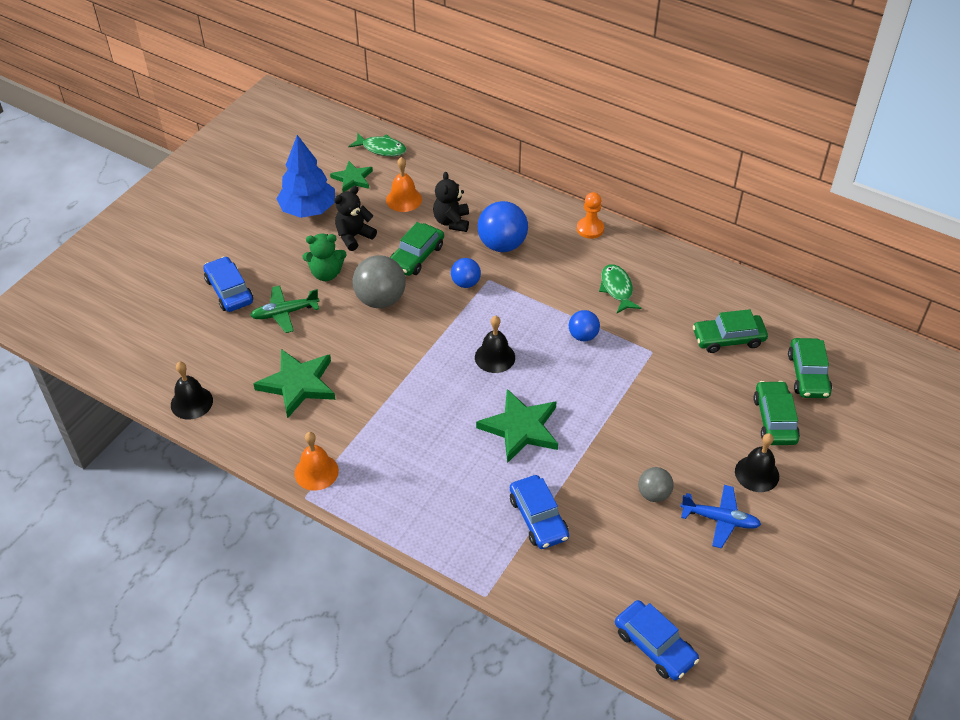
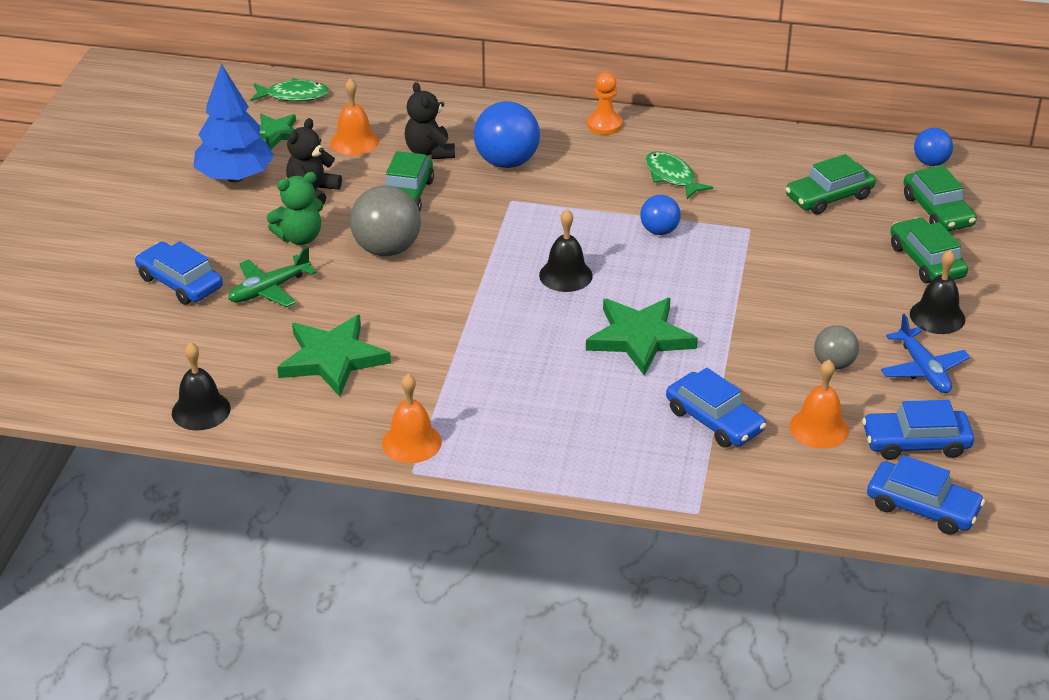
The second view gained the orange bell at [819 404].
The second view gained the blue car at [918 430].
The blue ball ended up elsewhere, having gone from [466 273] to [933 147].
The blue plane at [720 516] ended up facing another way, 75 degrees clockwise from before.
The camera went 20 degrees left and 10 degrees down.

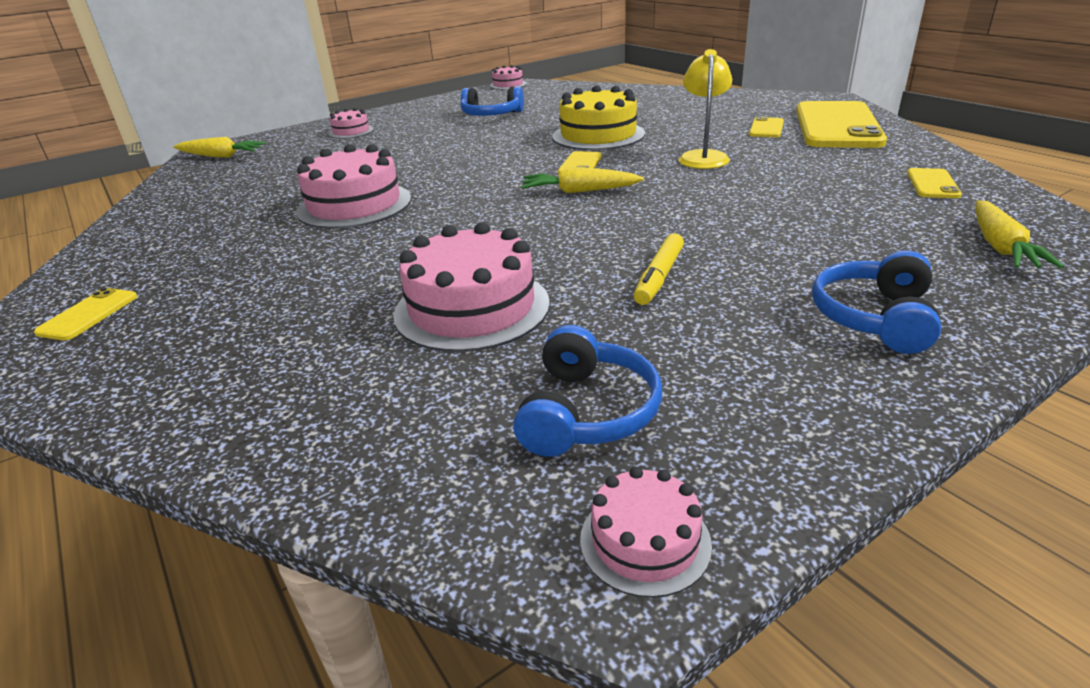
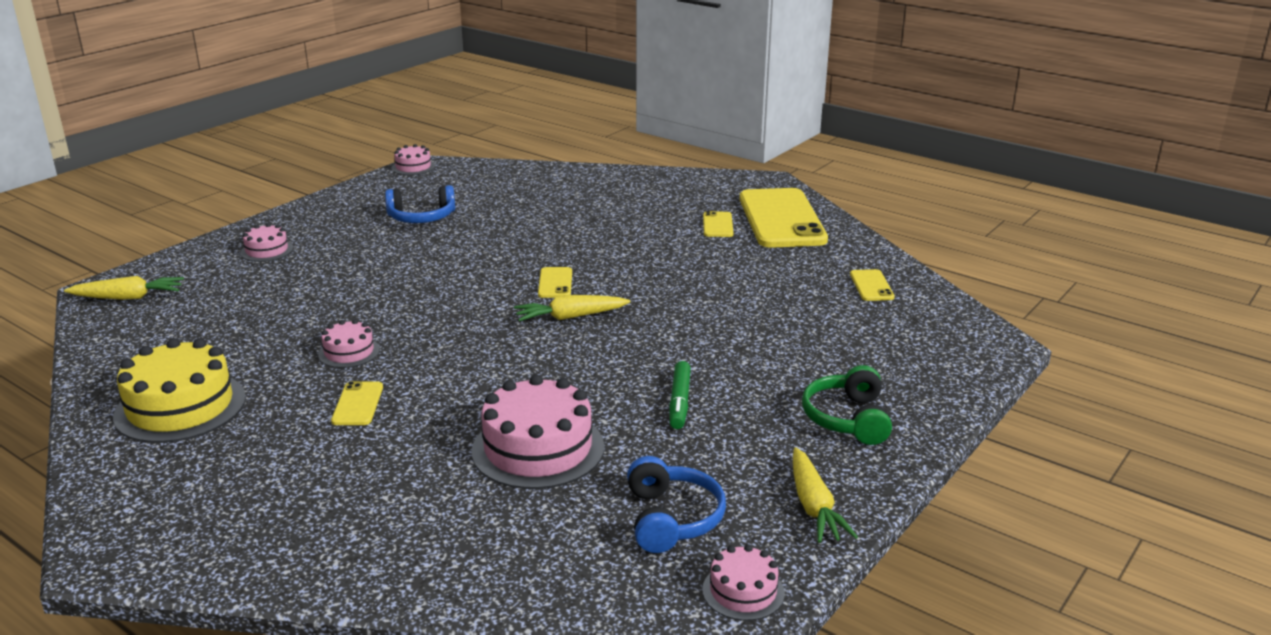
The second view lost the yellow lamp at [705 109].
The yellow phone ended up elsewhere, having gone from [85 314] to [357 403].
The yellow cake ended up elsewhere, having gone from [598 118] to [179 390].
The yellow carrot ended up elsewhere, having gone from [1019 234] to [825 495].
What was the yellow marker at [659 269] turned into the green marker at [680 395].
What was the blue headphones at [877 302] turned into the green headphones at [847 405].
The size of the pink cake at [353 186] changed by a factor of 0.52.
The camera went 20 degrees left and 5 degrees down.

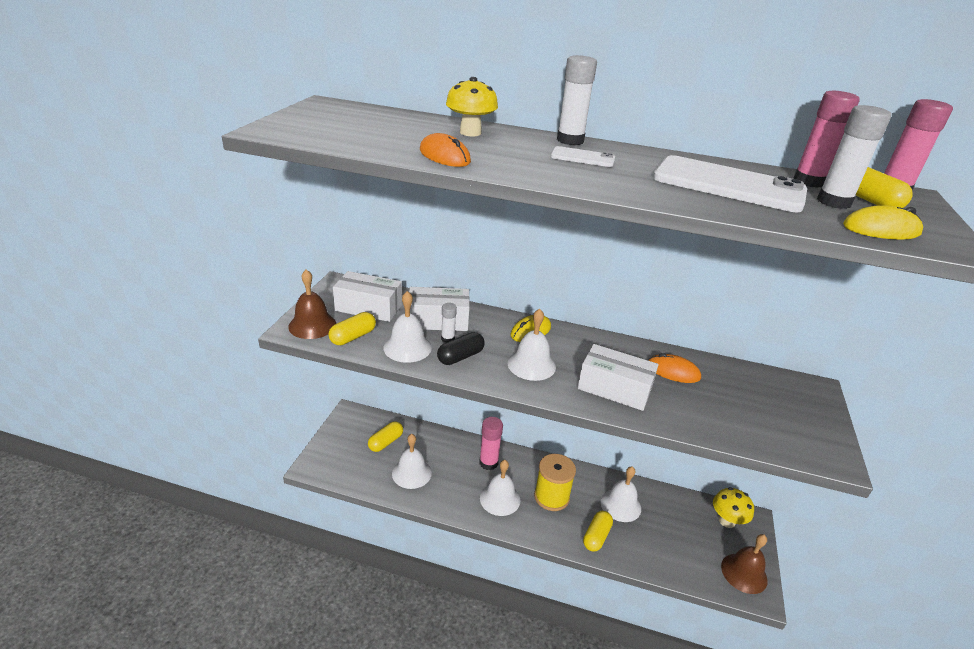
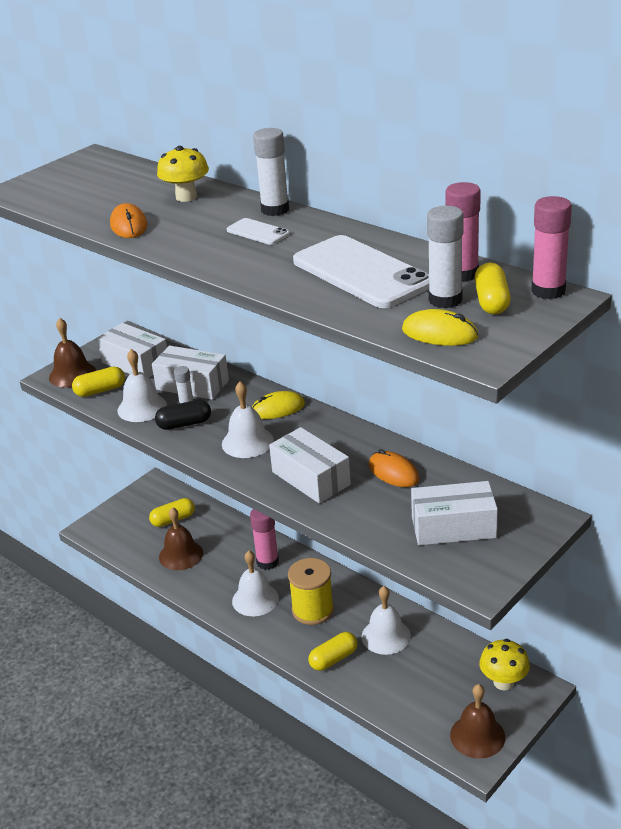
The second view gained the white box at [454 513].
What was the white bell at [412 461] turned into the brown bell at [181 538].
The camera went 30 degrees right and 0 degrees up.

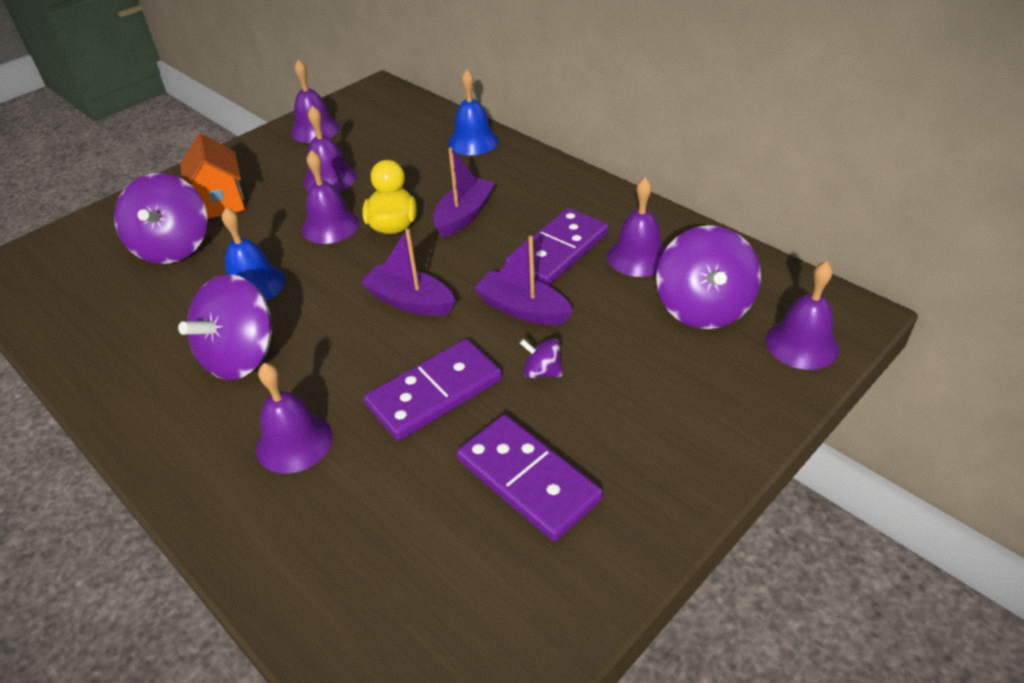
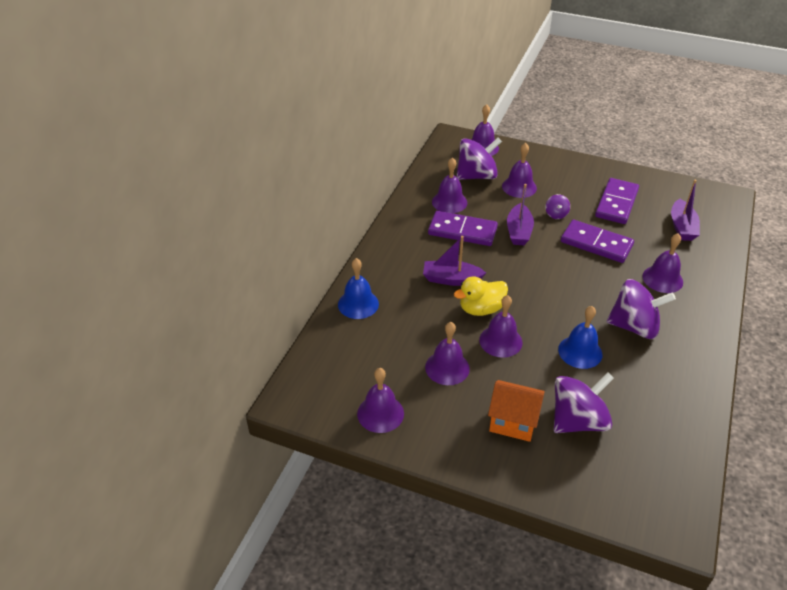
The second view gained the purple bell at [519 170].
The purple boat ended up elsewhere, having gone from [407 272] to [685 210].
The orange house at [212 176] ended up facing another way, 60 degrees clockwise from before.
The camera went 115 degrees left and 0 degrees up.

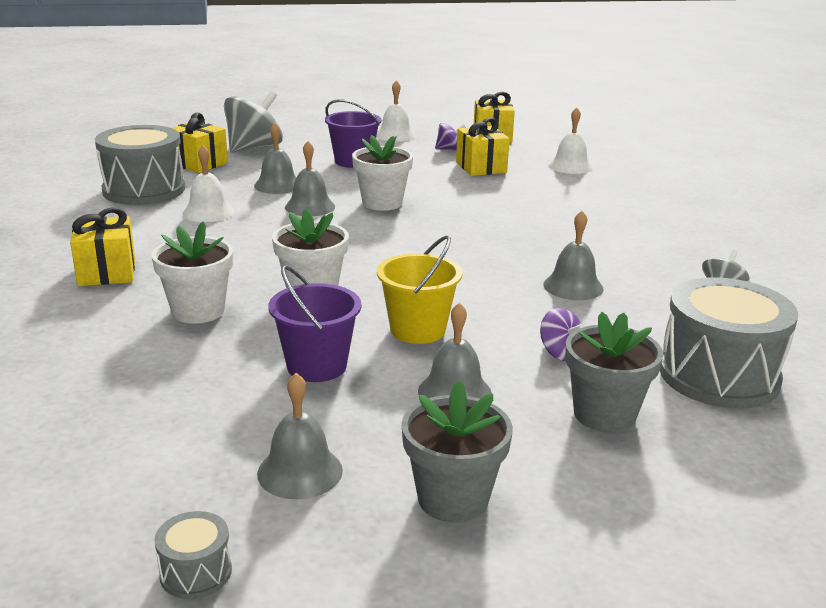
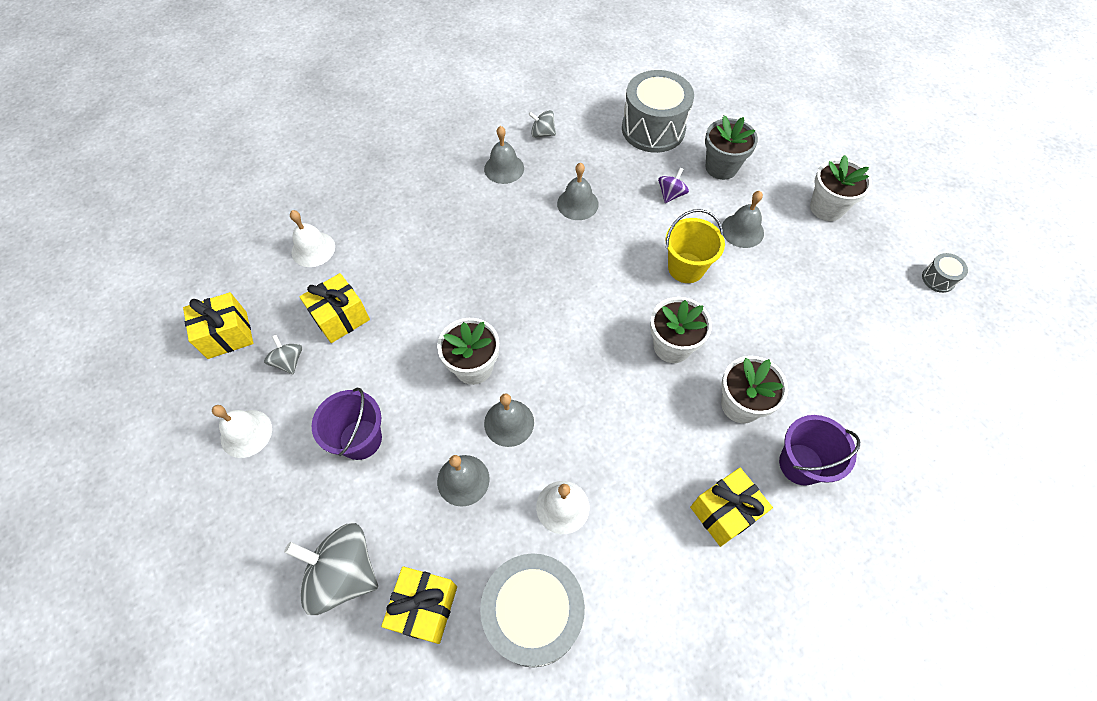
The grey bell ended up elsewhere, having gone from [300 436] to [504 155].
The purple bucket ended up elsewhere, having gone from [314 323] to [819 450].
What was the grey flower pot at [457 452] turned into the white flower pot at [841 188].
What was the purple spinning top at [450 137] turned into the grey spinning top at [283 354].
The camera went 110 degrees left and 35 degrees up.

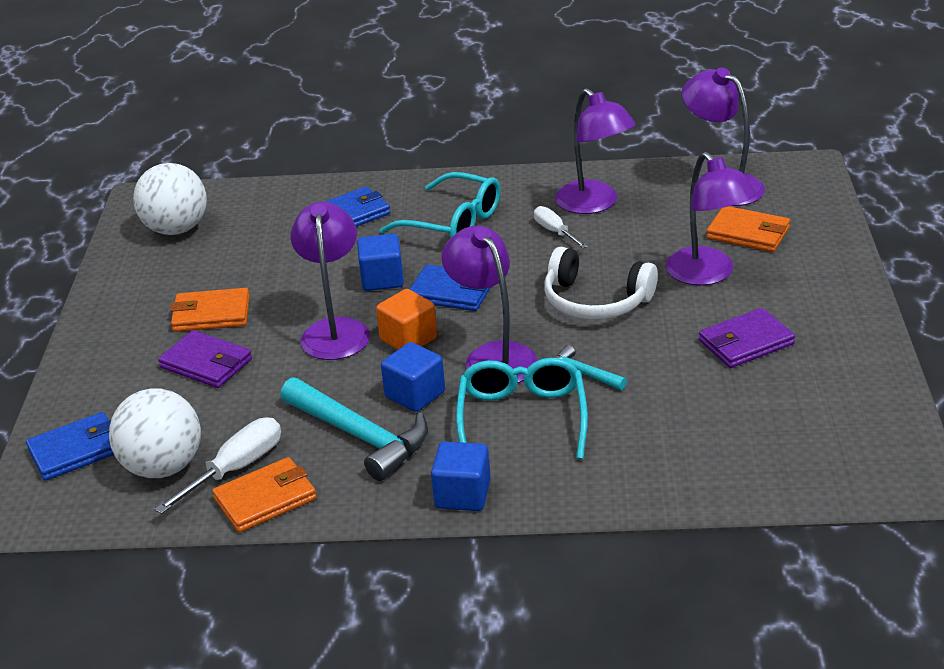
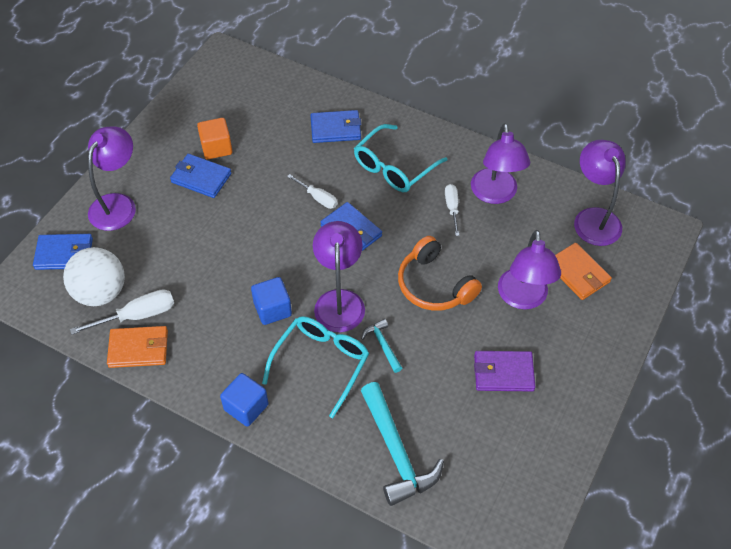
The second view lost the white ball at [170 199].
The second view lost the purple wallet at [205 359].
The turquoise hammer ended up elsewhere, having gone from [354 429] to [402 444].
The purple lamp ended up elsewhere, having gone from [330 281] to [112 179].
The orange cube ended up elsewhere, having gone from [406 319] to [214 138].
Where the blue cube stood at [380 262], the white screwdriver came to stand at [312 191].
What was the orange wallet at [210 310] turned into the blue wallet at [200 176].
What was the white headphones at [601 283] turned into the orange headphones at [440 273].
The turquoise glasses at [440 205] ended up facing another way, 75 degrees clockwise from before.
The camera went 25 degrees right and 20 degrees up.

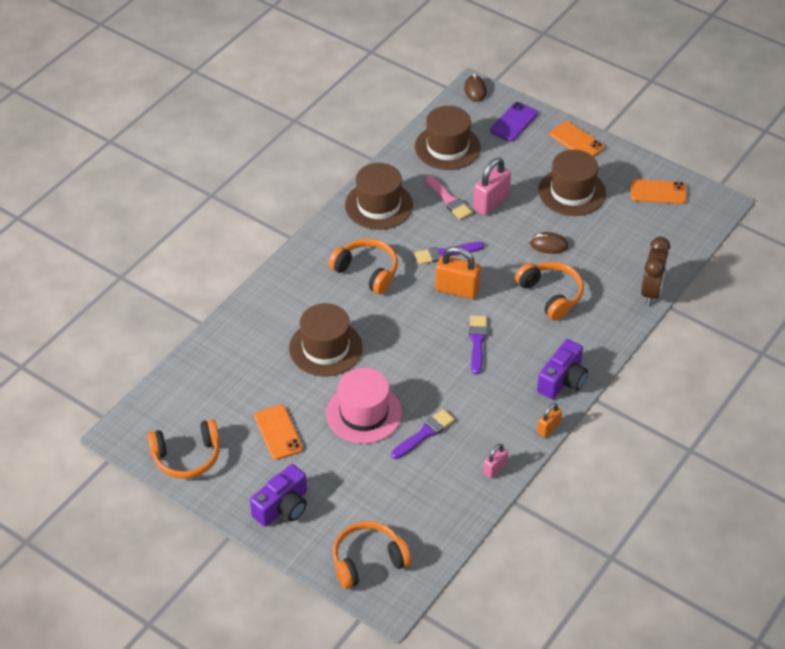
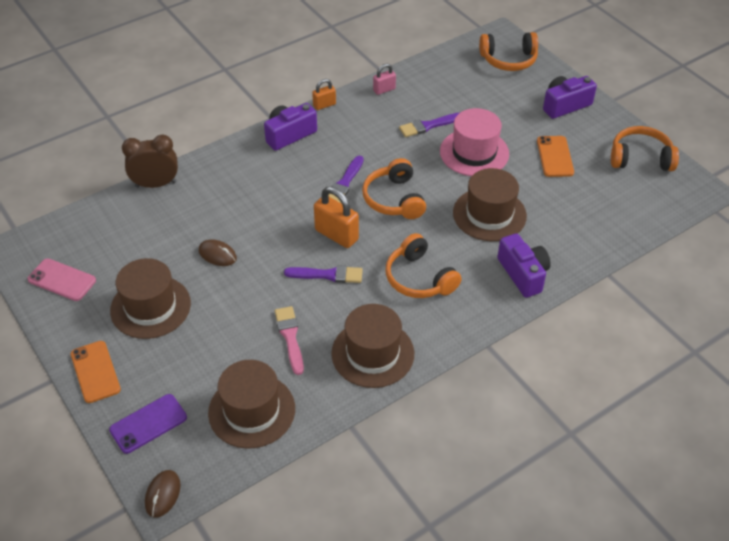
The second view lost the pink padlock at [492 186].
The second view gained the purple camera at [524 265].
The orange headphones ended up elsewhere, having gone from [549 291] to [394 188].
What was the orange phone at [659 191] turned into the pink phone at [62 280].
The brown clock at [655 271] ended up facing another way, 45 degrees clockwise from before.
The camera went 160 degrees left and 0 degrees up.

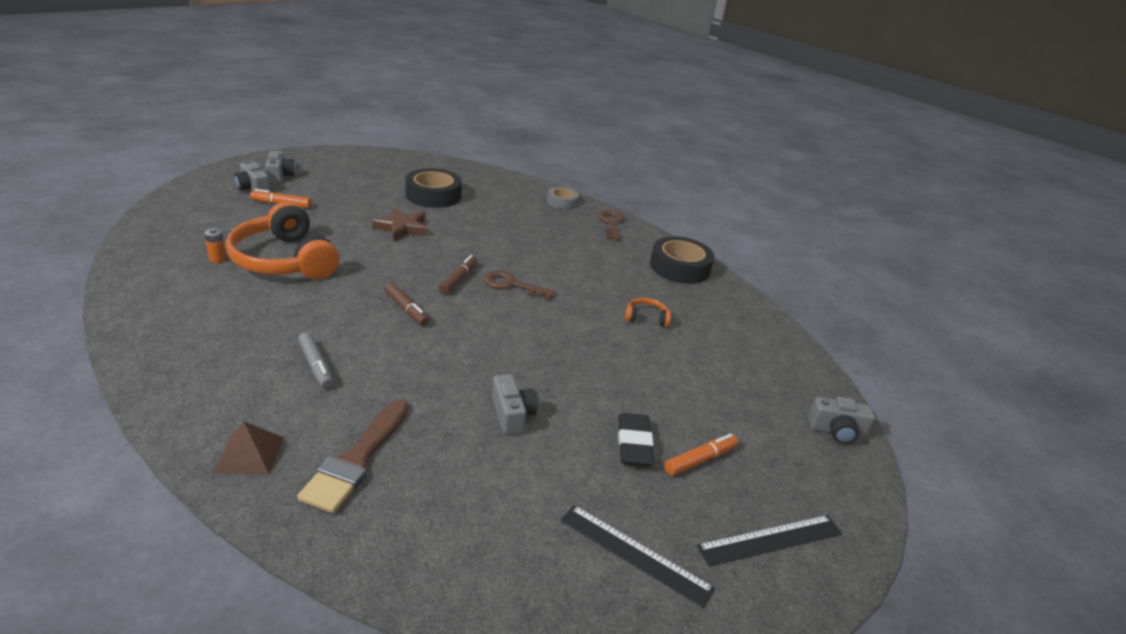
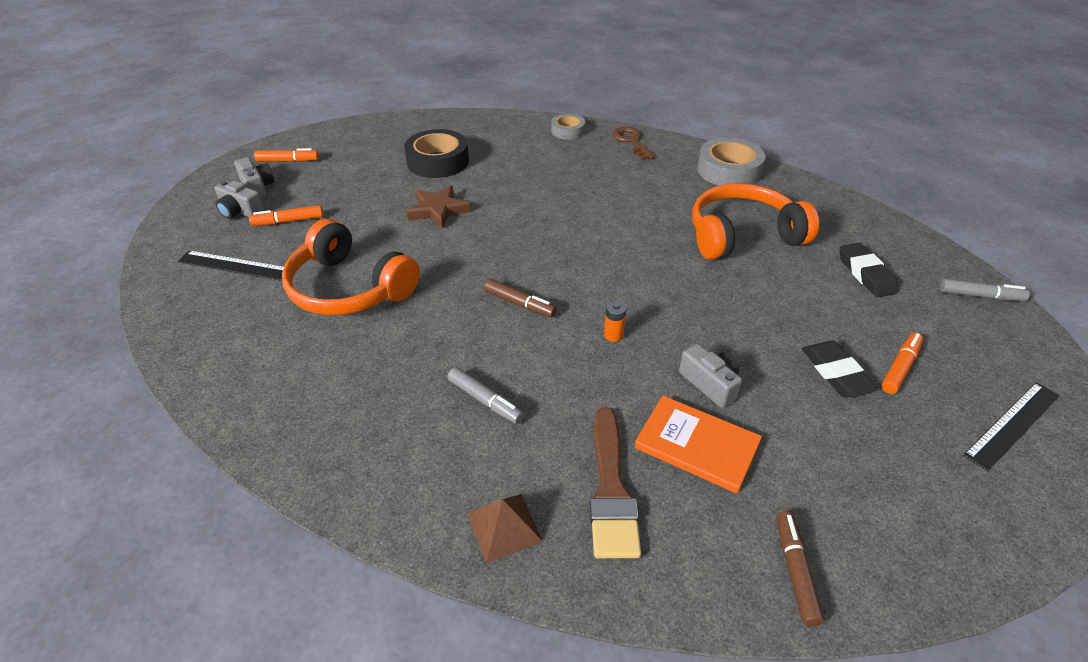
The second view lost the brown key at [519 285].
The second view gained the orange marker at [286 155].
The second view gained the orange book at [698 445].
The second view gained the black eraser at [868 270].
The orange battery ended up elsewhere, having gone from [215 245] to [615 321].
The brown marker ended up elsewhere, having gone from [458 274] to [800 569].
The black ruler ended up elsewhere, having gone from [637 556] to [231 266].
Where the grey camera stood at [841 420], the grey marker came to stand at [985 290].
What was the black tape at [682 260] turned into the grey tape at [731 162].
The size of the orange headphones at [648 312] changed by a factor of 2.44.
The camera went 15 degrees left and 10 degrees up.

